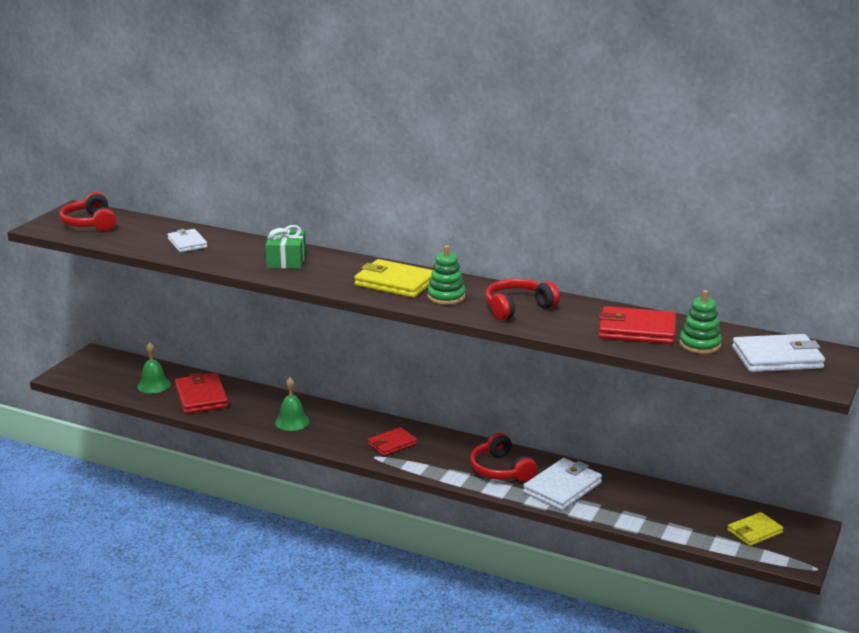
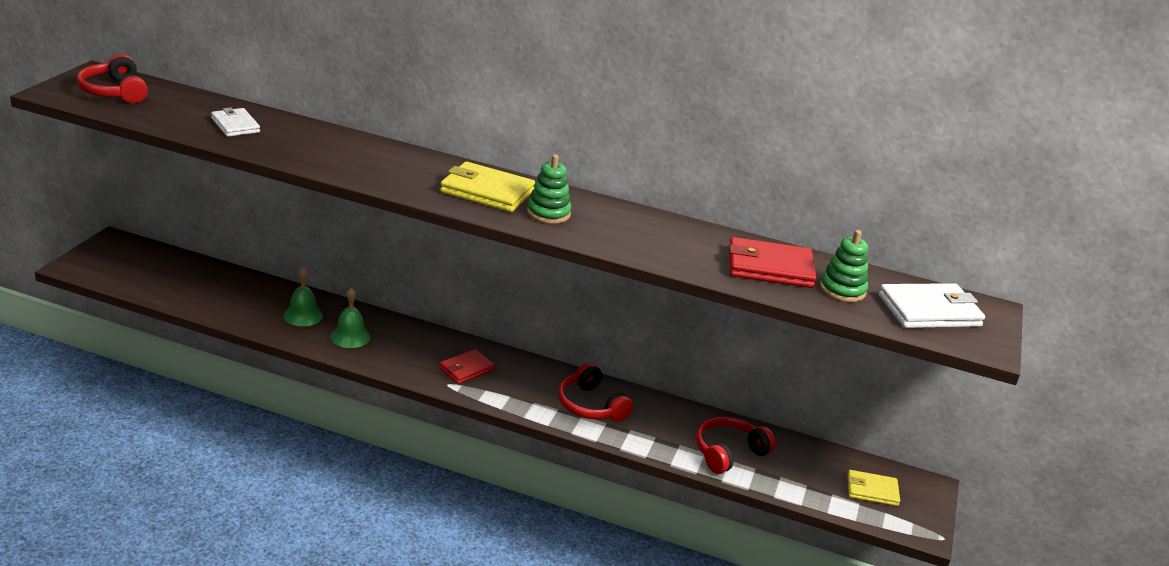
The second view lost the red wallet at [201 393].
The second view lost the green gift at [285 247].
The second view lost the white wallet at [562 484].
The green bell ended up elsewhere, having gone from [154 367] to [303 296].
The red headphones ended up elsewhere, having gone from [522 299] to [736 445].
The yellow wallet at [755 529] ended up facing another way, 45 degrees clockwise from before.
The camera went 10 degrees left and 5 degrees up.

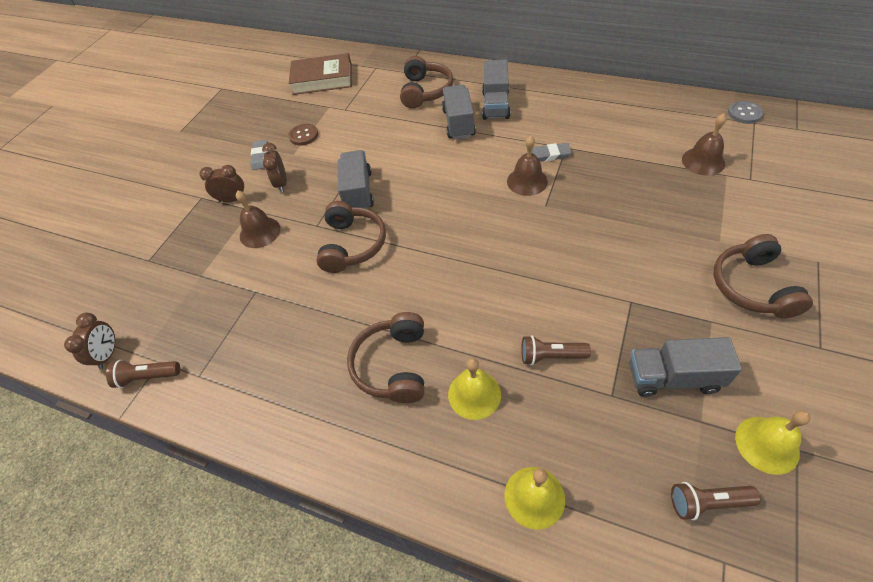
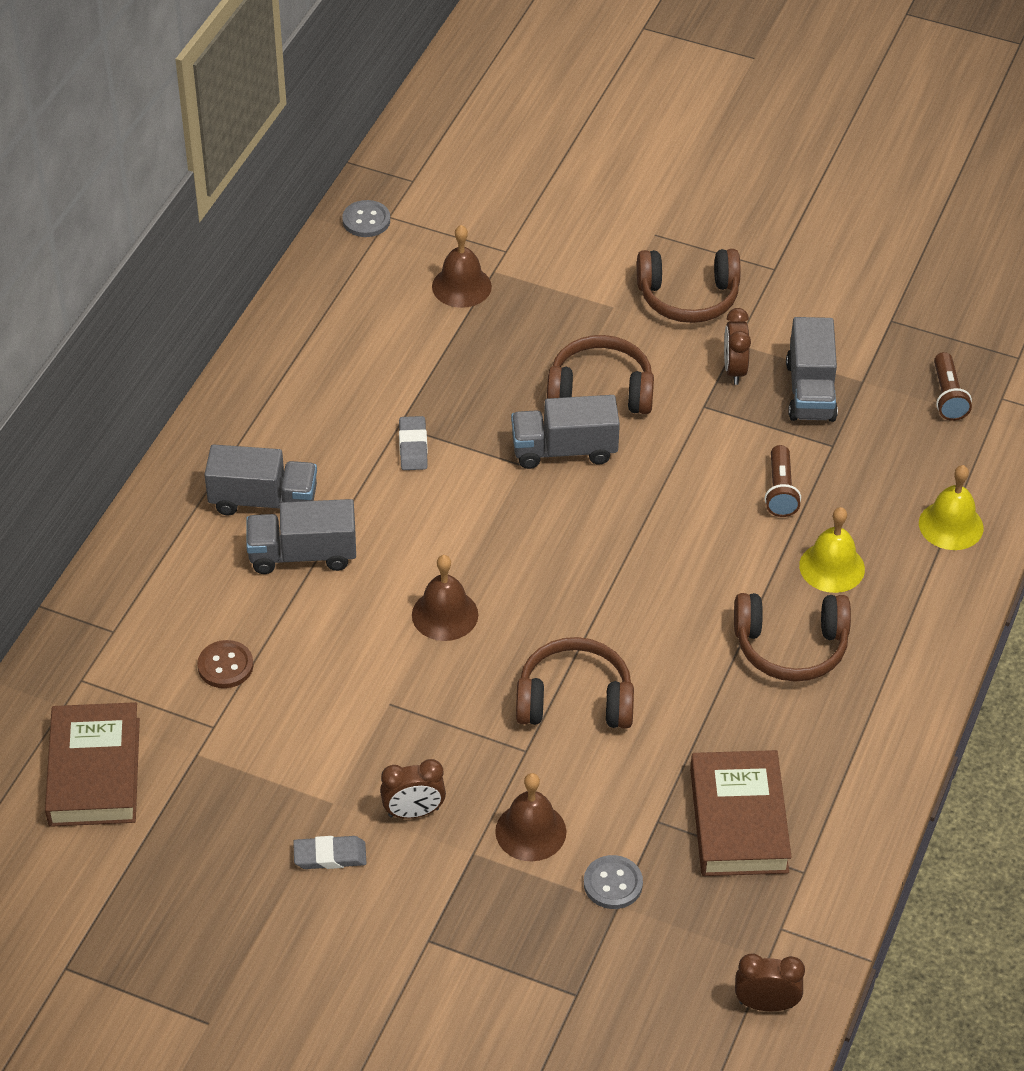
The second view lost the brown flashlight at [143 374].
The second view lost the yellow bell at [773 442].
The second view gained the grey button at [613 882].
The second view gained the brown book at [741 813].
The brown clock ended up elsewhere, having gone from [222 183] to [737 346].
The brown button ended up elsewhere, having gone from [303 135] to [225 664].
The grey truck ended up elsewhere, having gone from [355 179] to [565 432].
The brown headphones ended up elsewhere, having gone from [426 82] to [600 374].
The brown bell ended up elsewhere, having gone from [527 166] to [445 598].
The camera went 95 degrees left and 5 degrees down.

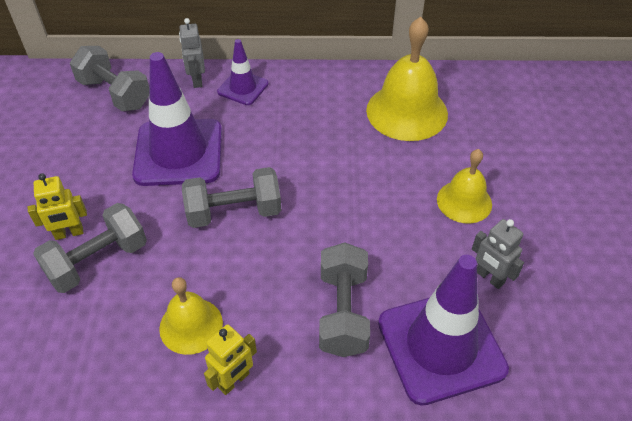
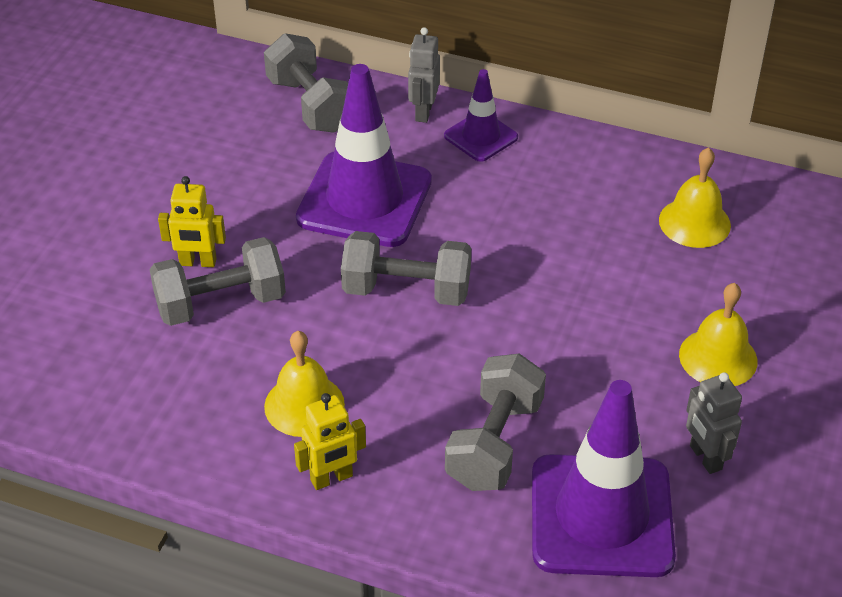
The size of the yellow bell at [407 79] changed by a factor of 0.60.
The camera went 20 degrees right and 5 degrees down.

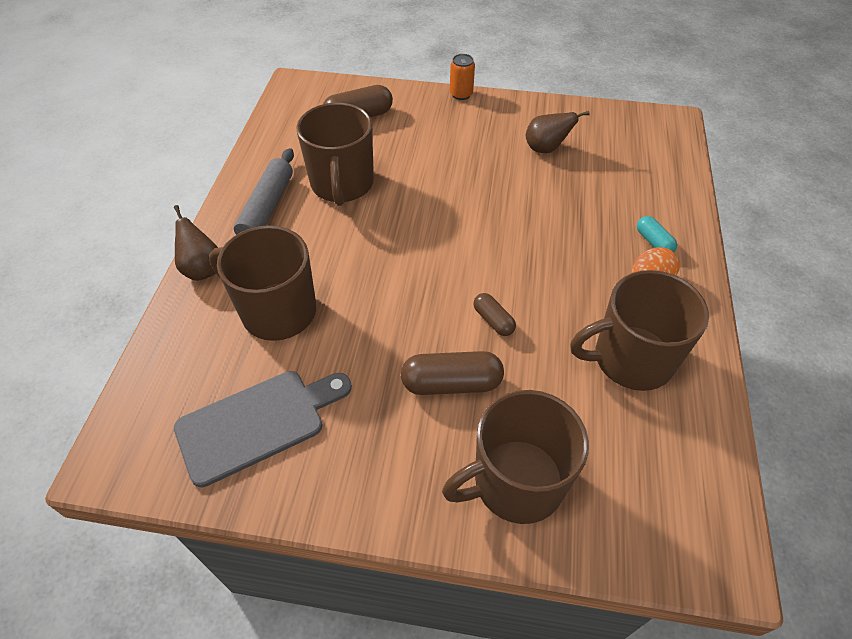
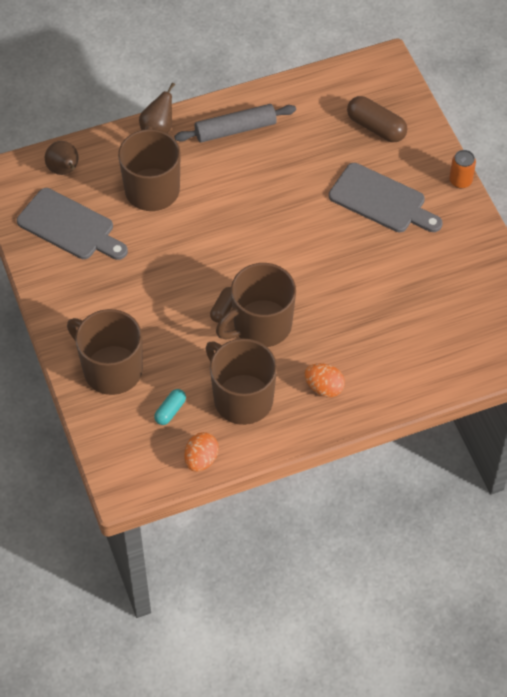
The second view lost the brown capsule at [452 373].
The second view gained the orange egg at [201 452].
The second view gained the grey cutting board at [386 197].
The brown mug ended up elsewhere, having gone from [335 154] to [256 305].
The brown pear ended up elsewhere, having gone from [558 132] to [61 158].
The turquoise capsule ended up elsewhere, having gone from [657 234] to [170 407].
The camera went 60 degrees right and 5 degrees up.

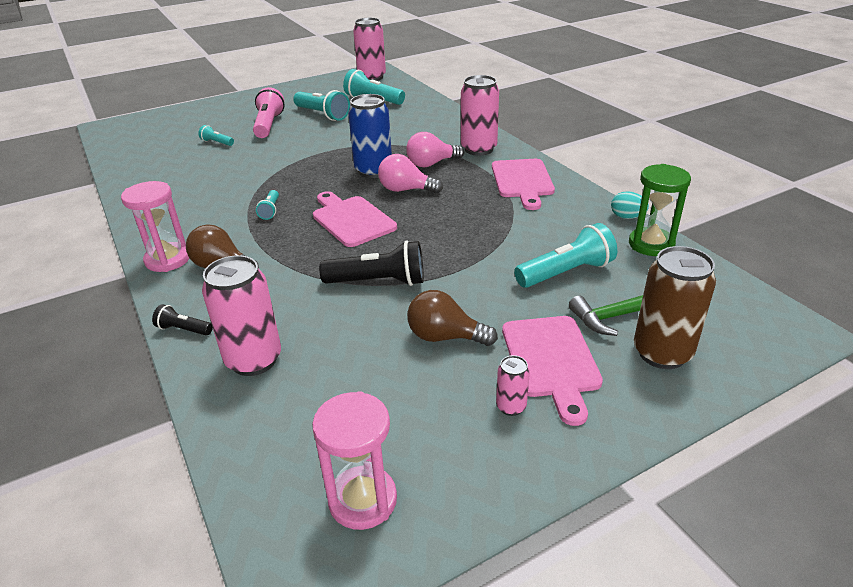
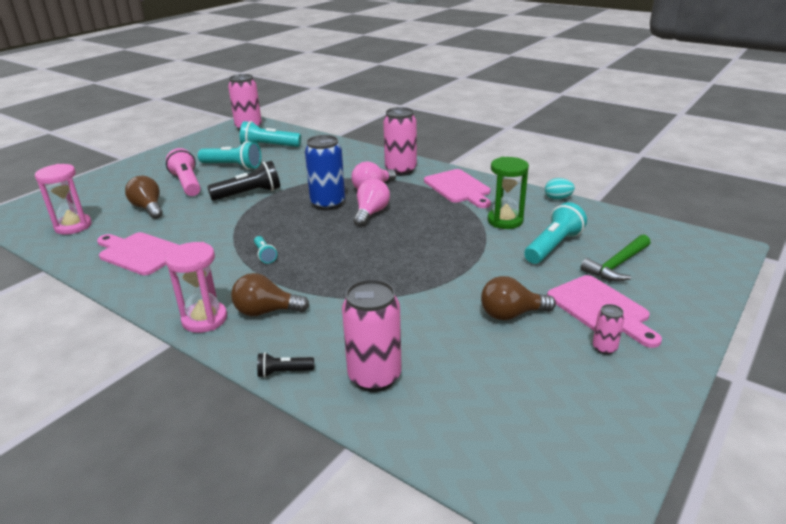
The second view lost the brown can at [675 307].
The pink hourglass ended up elsewhere, having gone from [354 460] to [63 199].
The pink cutting board ended up elsewhere, having gone from [355 219] to [138 253].
The black flashlight ended up elsewhere, having gone from [371 263] to [243 181].
The green hourglass ended up elsewhere, having gone from [660 210] to [508 193].
Where the turquoise flashlight stood at [216 135], the brown light bulb came to stand at [144 197].
The pink light bulb at [410 174] ended up facing another way, 120 degrees clockwise from before.
The camera went 25 degrees left and 5 degrees down.

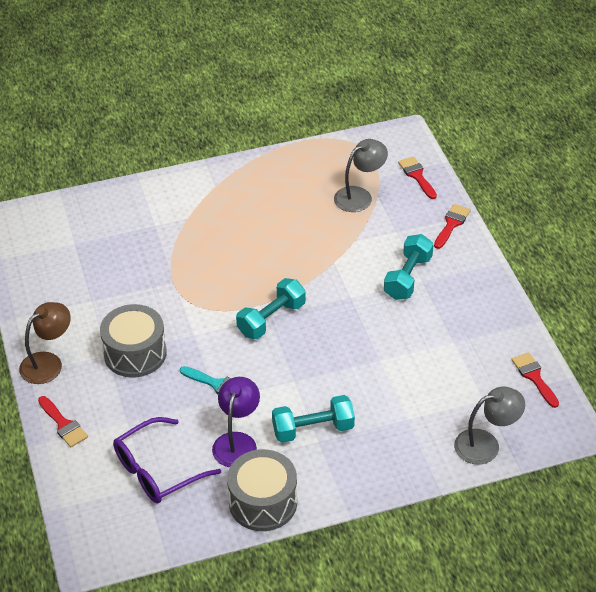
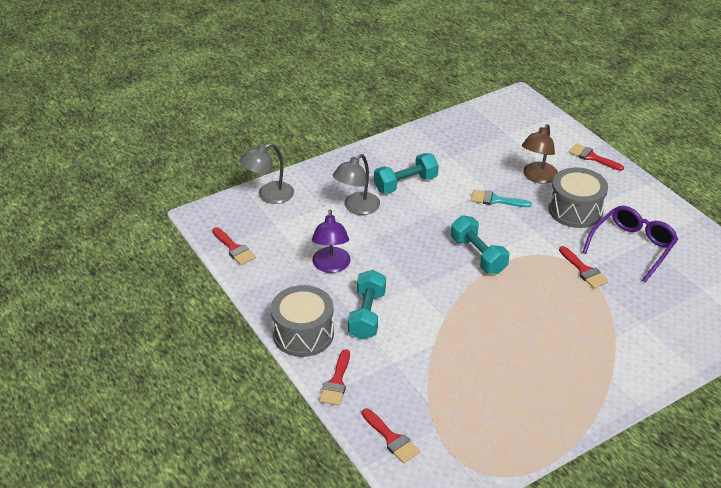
The second view gained the red brush at [583 267].
The brown lamp ended up elsewhere, having gone from [45 343] to [540 154].
The purple glasses ended up elsewhere, having gone from [167 460] to [630 244].
The purple lamp ended up elsewhere, having gone from [236 422] to [331 241].
The grey drum ended up elsewhere, having gone from [262 490] to [302 321].
The grey lamp ended up elsewhere, having gone from [361 175] to [356 184].
The turquoise dumbbell at [271 308] ended up facing another way, 60 degrees counterclockwise from before.
The camera went 165 degrees right and 5 degrees down.

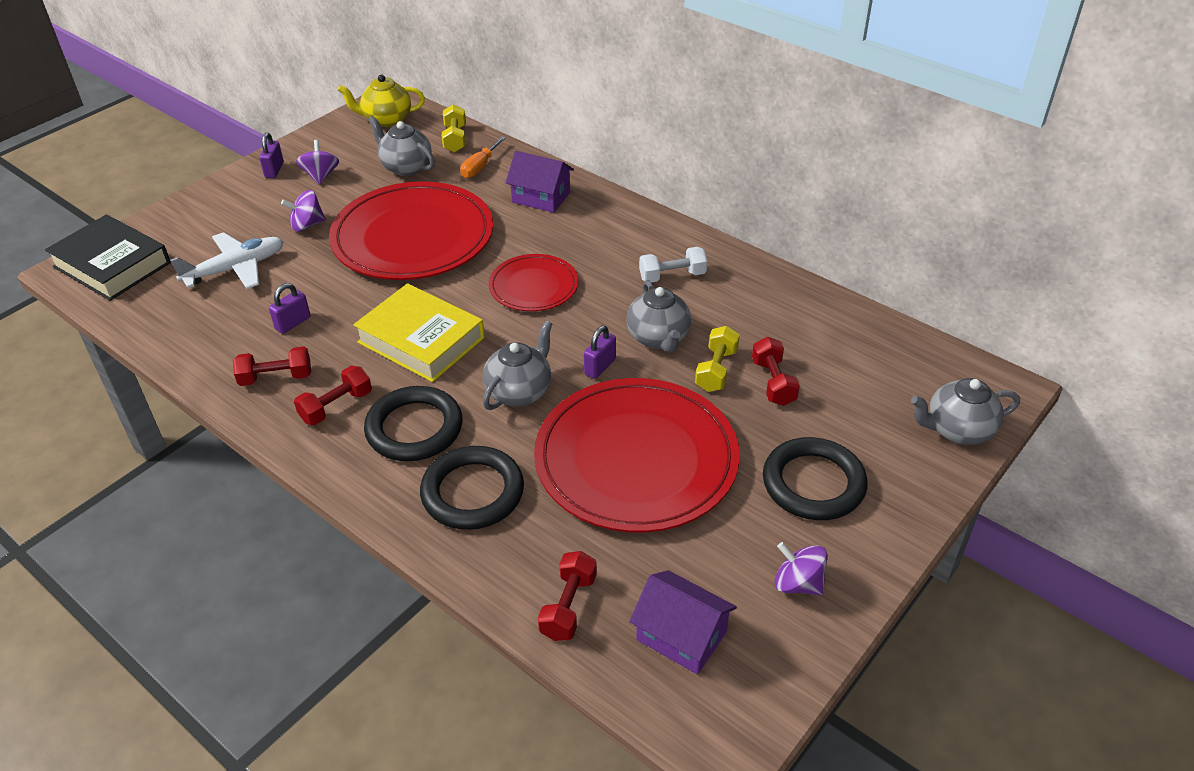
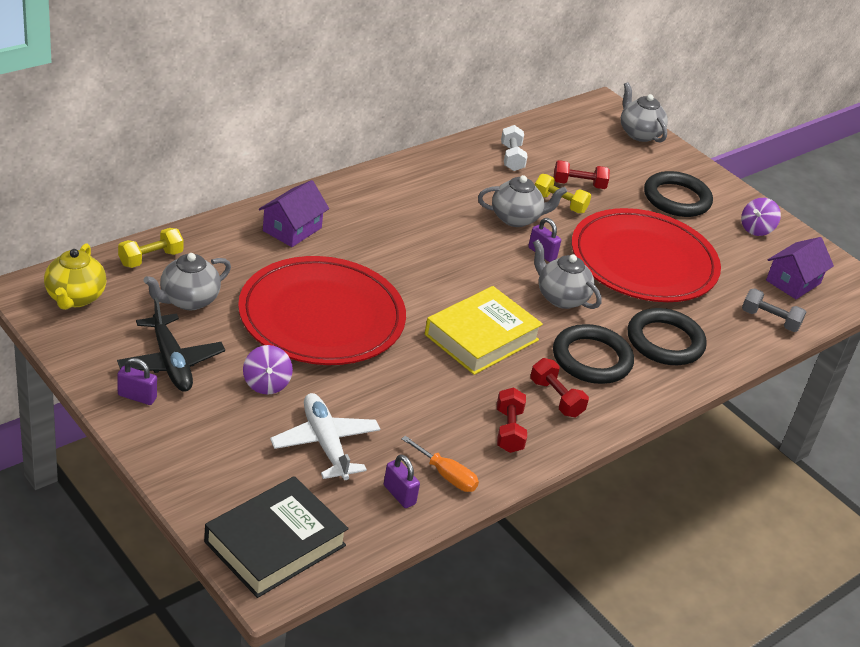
The second view lost the red plate at [534 282].
The purple padlock ended up elsewhere, having gone from [290 308] to [402 481].
The orange screwdriver ended up elsewhere, having gone from [483 157] to [440 464].
The white dumbbell ended up elsewhere, having gone from [673 264] to [514 148].
Where the purple spinning top stood at [317 162], the black plane came to stand at [171 345].
What was the red dumbbell at [567 596] turned into the grey dumbbell at [774 310].
The yellow dumbbell at [454 128] ended up facing another way, 45 degrees counterclockwise from before.
The grey teapot at [965 411] ended up facing another way, 150 degrees clockwise from before.
The camera went 85 degrees left and 5 degrees down.

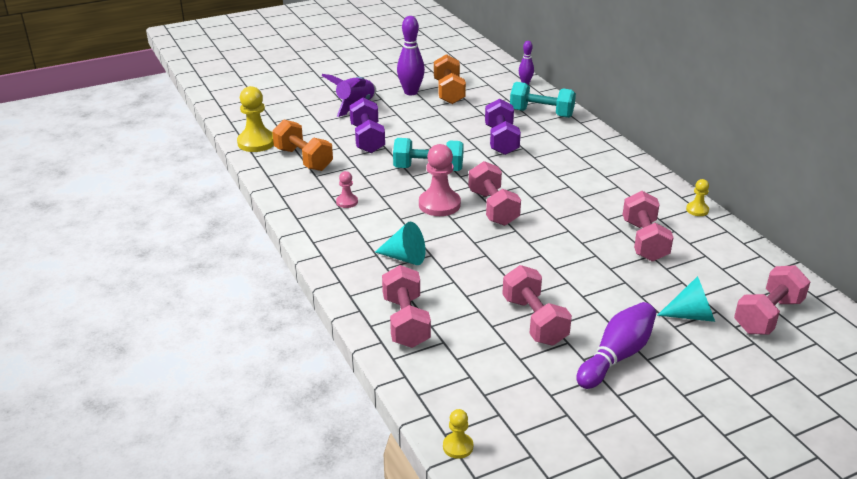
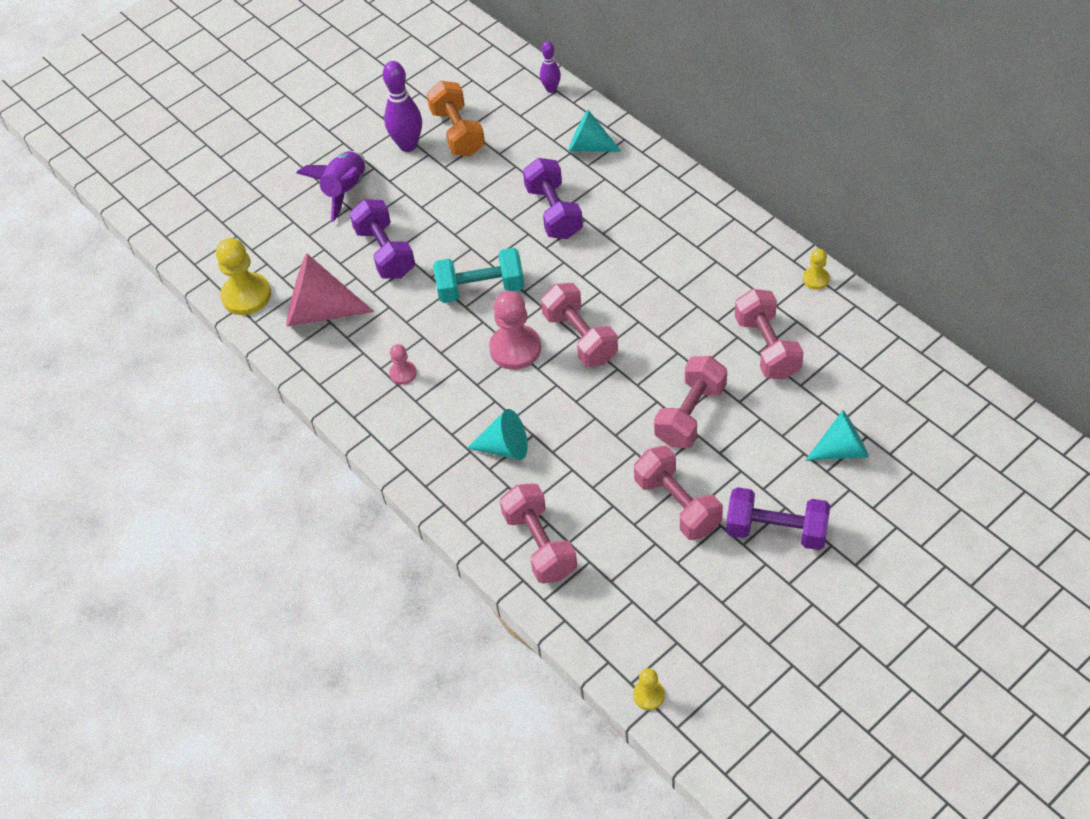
The pink dumbbell ended up elsewhere, having gone from [772 299] to [690 402].
Where the orange dumbbell stood at [302 145], the pink cone came to stand at [330 289].
Where the turquoise dumbbell stood at [543 100], the turquoise cone came to stand at [594 131].
Where the purple bowling pin stood at [616 345], the purple dumbbell came to stand at [778 518].
The camera went 10 degrees left and 20 degrees up.

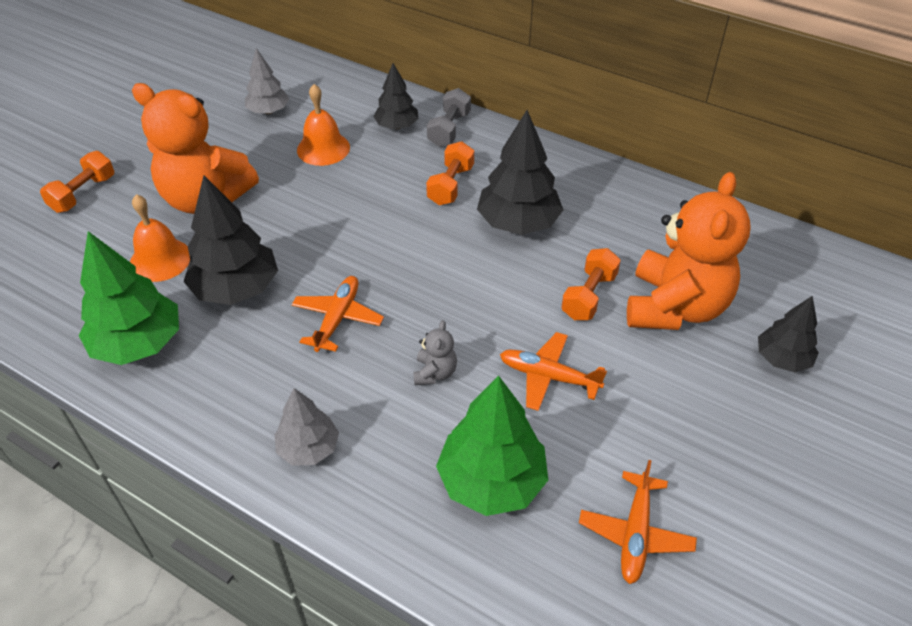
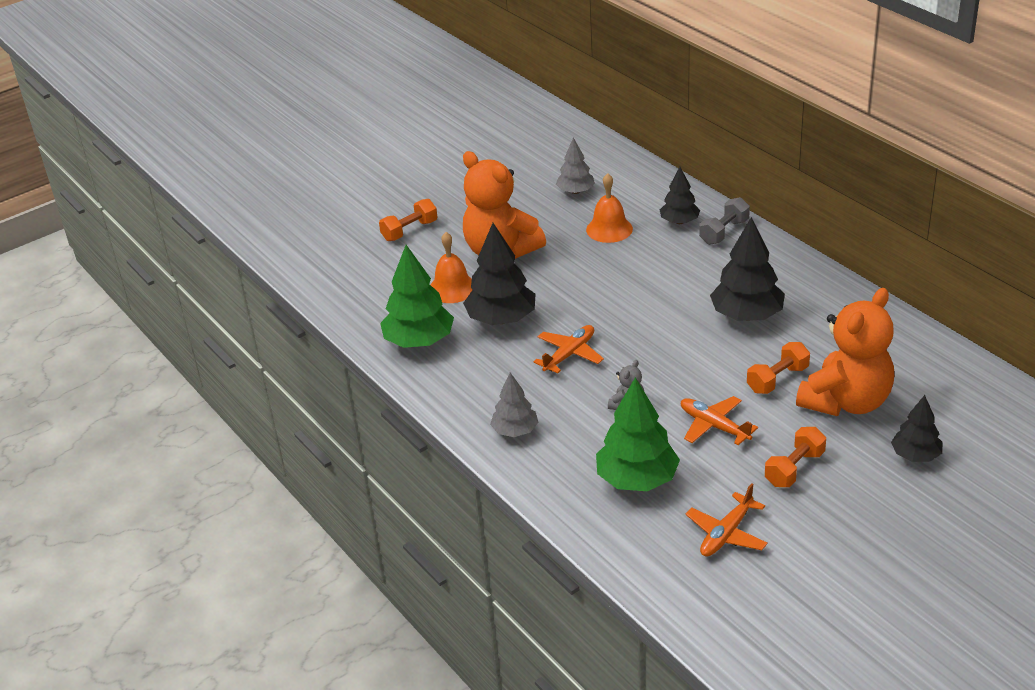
The orange dumbbell ended up elsewhere, having gone from [450 173] to [795 457].
The camera went 25 degrees right and 10 degrees down.

